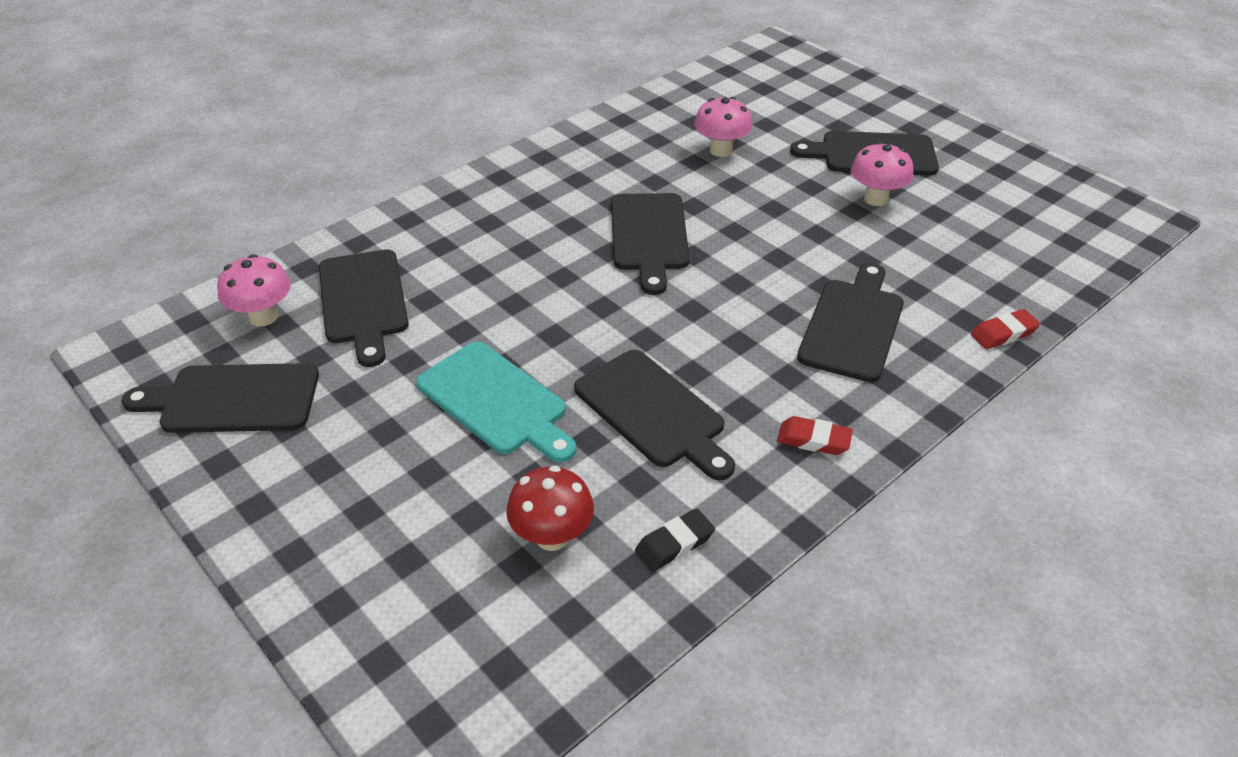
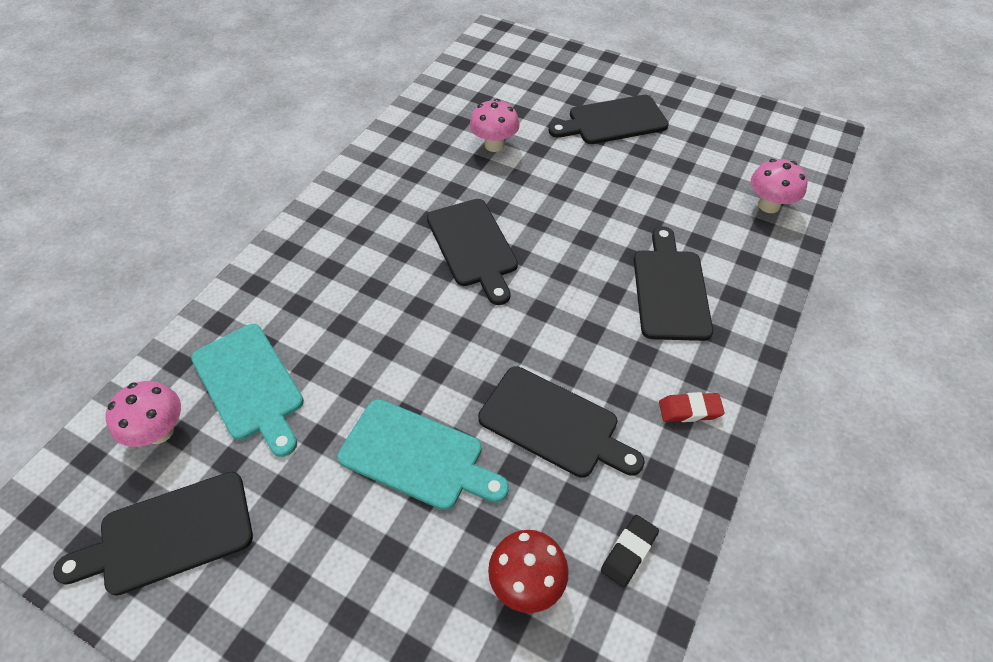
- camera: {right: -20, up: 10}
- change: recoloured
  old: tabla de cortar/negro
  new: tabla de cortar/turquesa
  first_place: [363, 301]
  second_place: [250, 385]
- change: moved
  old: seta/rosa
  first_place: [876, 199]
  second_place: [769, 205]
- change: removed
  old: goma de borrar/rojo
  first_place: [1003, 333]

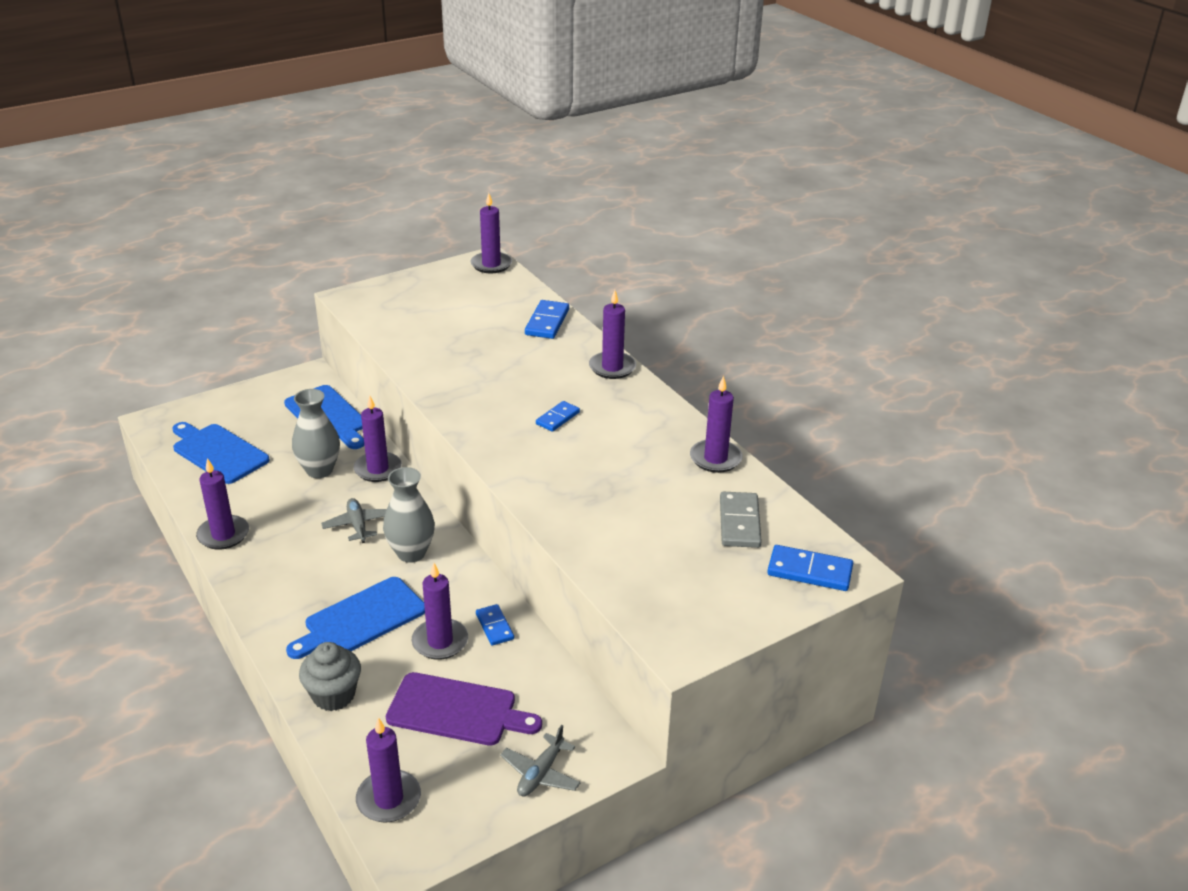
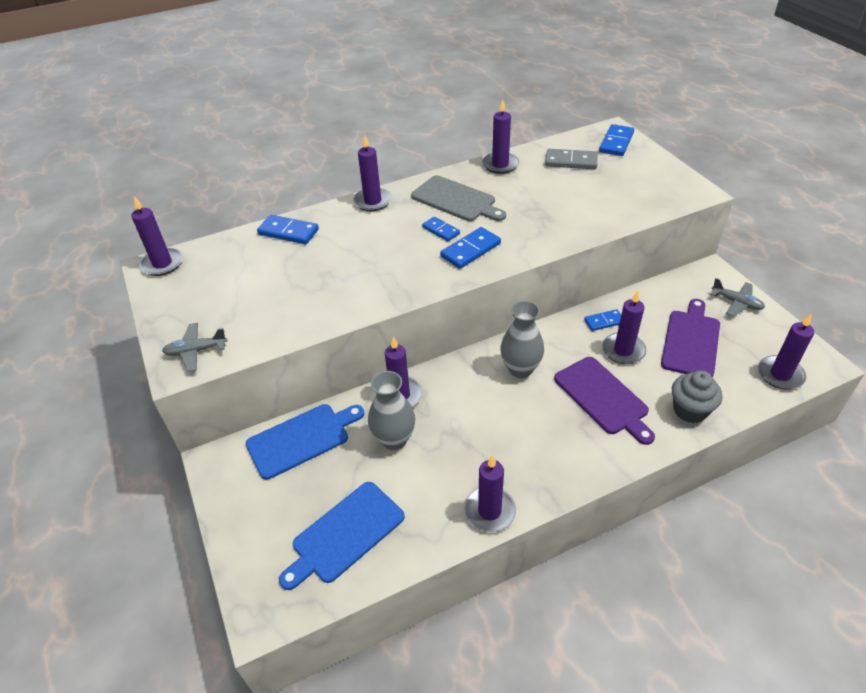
- camera: {right: -80, up: 10}
- change: moved
  old: avión/gris
  first_place: [358, 525]
  second_place: [196, 351]
- change: added
  new: tabla de cortar/gris
  second_place: [456, 200]
- change: added
  new: ficha de dominó/azul
  second_place: [470, 250]
- change: recoloured
  old: tabla de cortar/azul
  new: tabla de cortar/morado
  first_place: [361, 619]
  second_place: [603, 398]

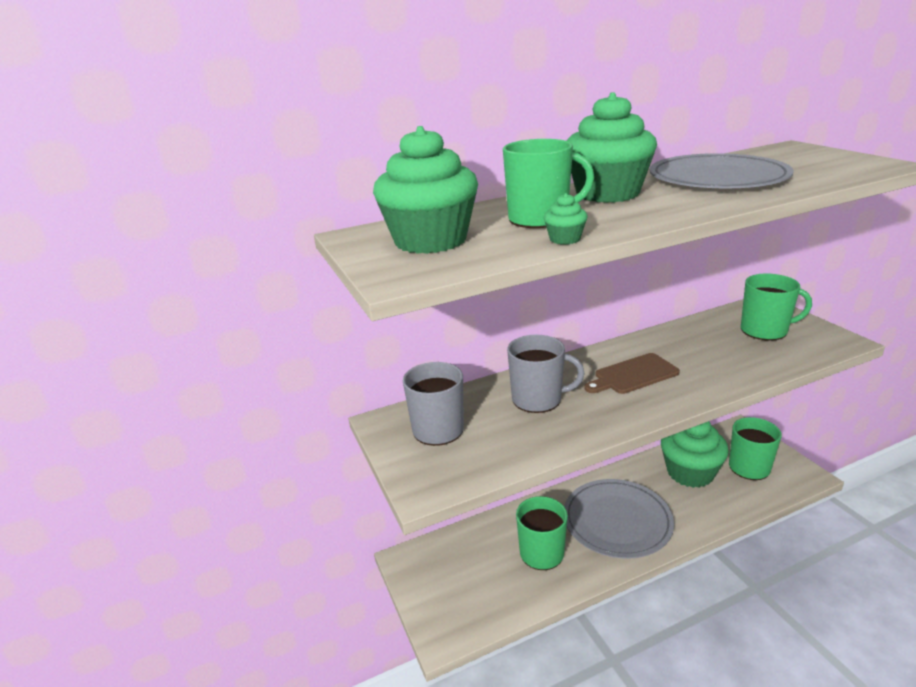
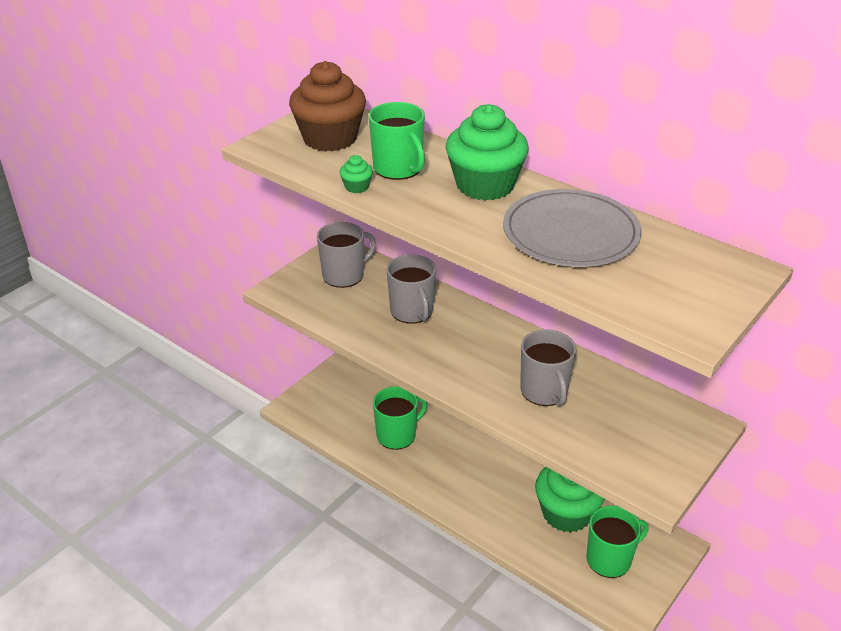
- camera: {right: 60, up: 10}
- change: recoloured
  old: magdalena/verde
  new: magdalena/marrón
  first_place: [430, 241]
  second_place: [330, 138]
- change: added
  new: taza/gris
  second_place: [544, 391]
- change: removed
  old: plato/gris
  first_place: [617, 521]
- change: removed
  old: tabla de cortar/marrón
  first_place: [633, 375]
- change: removed
  old: taza/verde
  first_place: [765, 330]

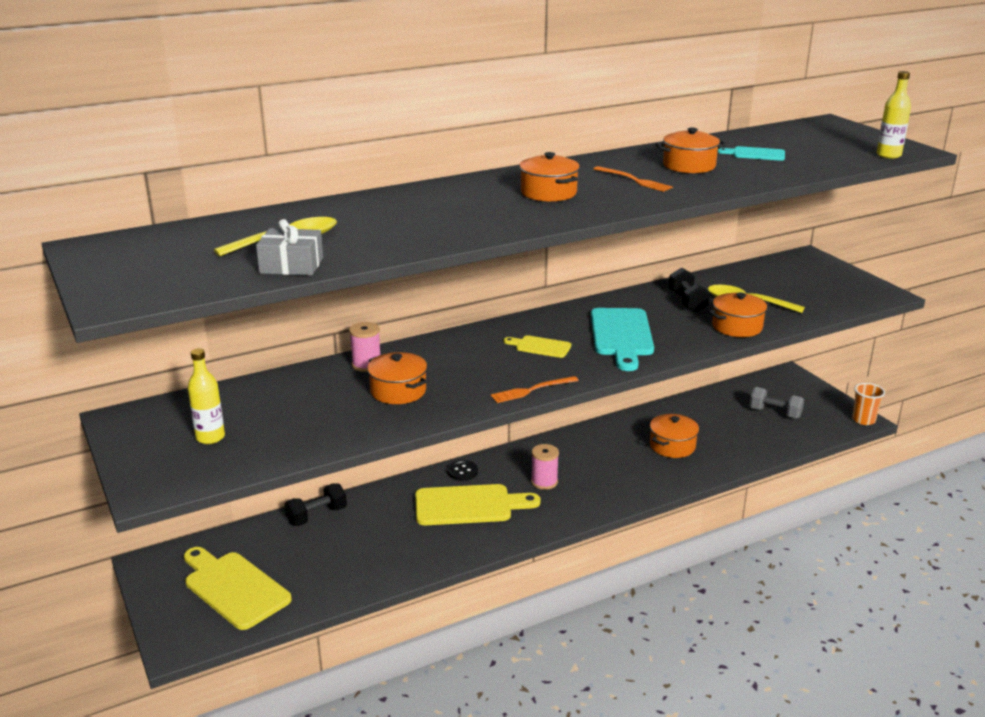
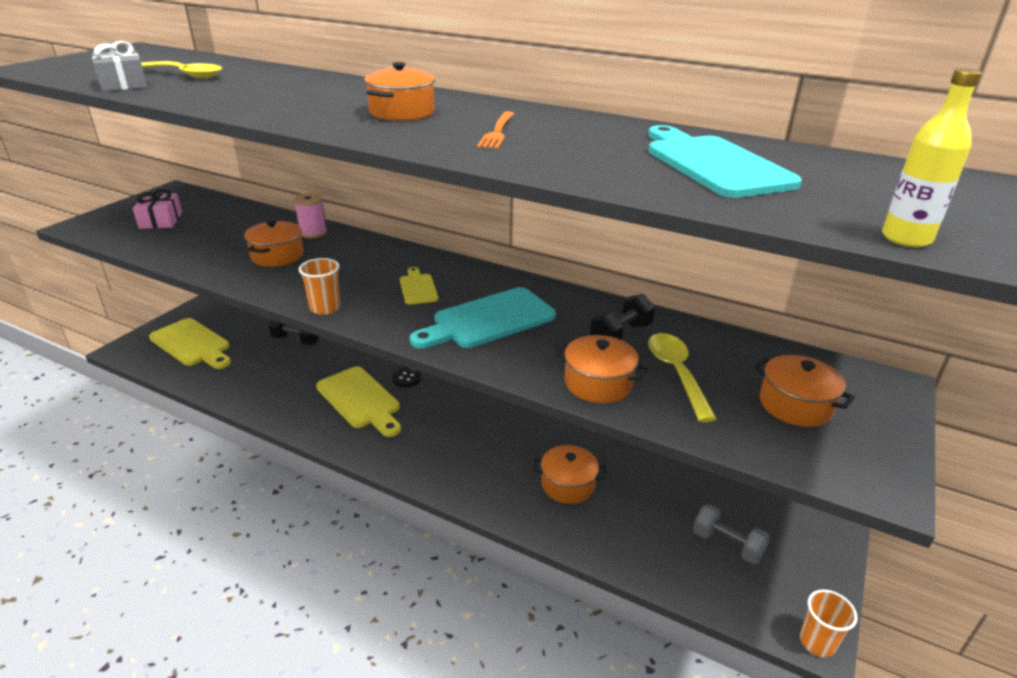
- camera: {right: 55, up: 5}
- change: replaced
  old: botella/amarillo
  new: regalo/rosa
  first_place: [210, 437]
  second_place: [161, 220]
- change: turned
  old: tabla de cortar/amarillo
  first_place: [233, 588]
  second_place: [192, 344]
  degrees: 120
- change: replaced
  old: tenedor/naranja
  new: vaso/naranja
  first_place: [532, 390]
  second_place: [325, 308]
- change: resized
  old: tabla de cortar/turquesa
  first_place: [755, 154]
  second_place: [713, 164]
  factor: 1.92
- change: turned
  old: mancuerna/gris
  first_place: [775, 413]
  second_place: [727, 544]
  degrees: -45
- change: moved
  old: olla/naranja
  first_place: [689, 166]
  second_place: [795, 405]
- change: removed
  old: carrete/rosa
  first_place: [544, 482]

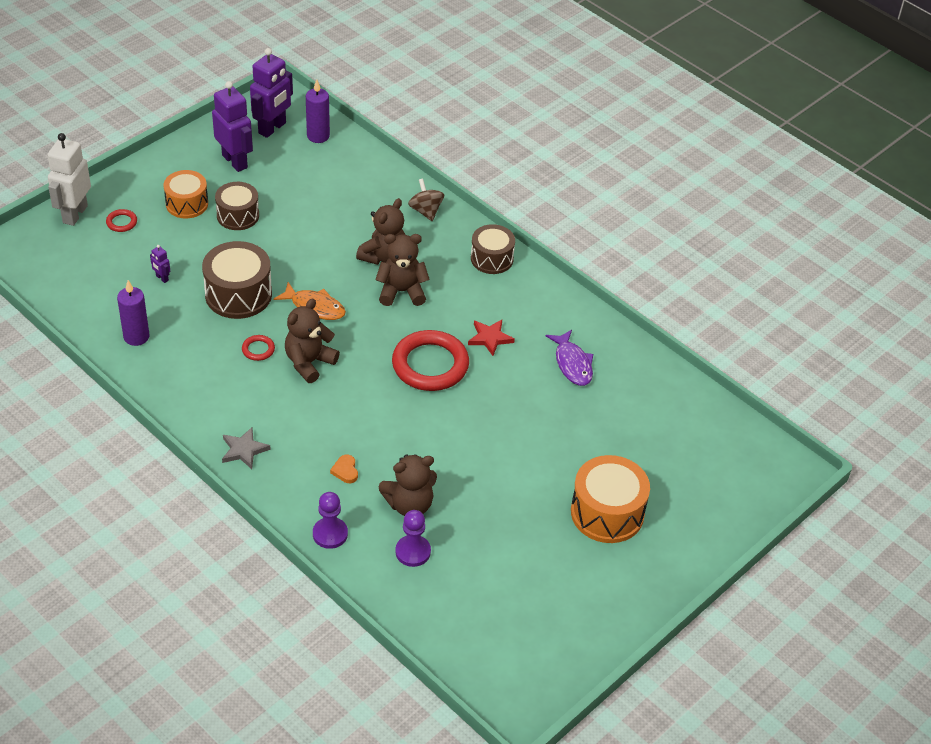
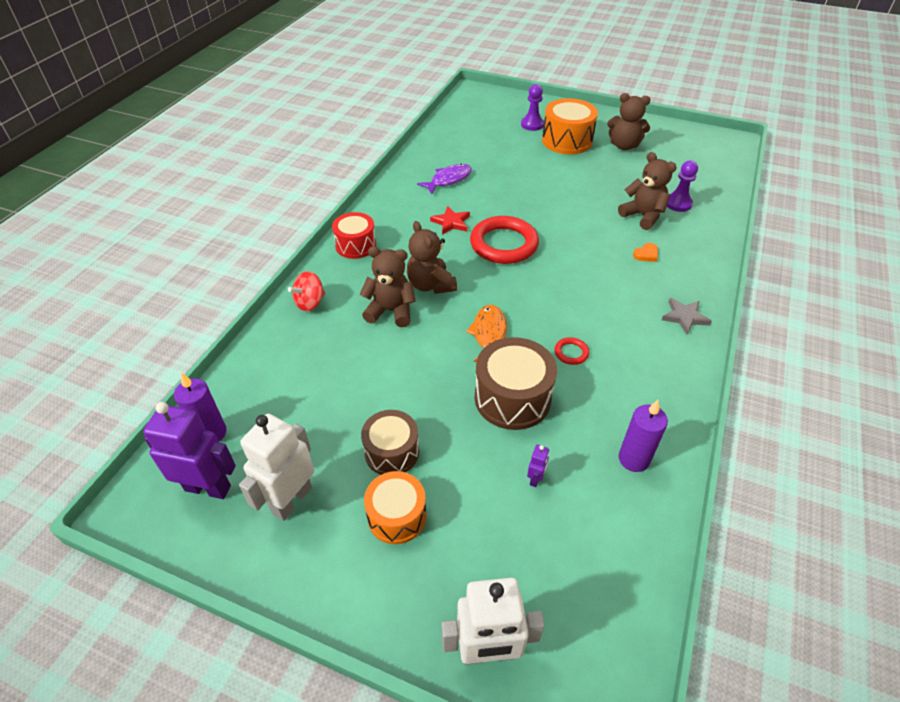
- camera: {right: -110, up: 0}
- change: recoloured
  old: robot/morado
  new: robot/blanco
  first_place: [235, 161]
  second_place: [291, 500]
- change: recoloured
  old: peonza/marrón
  new: peonza/rojo
  first_place: [426, 211]
  second_place: [310, 303]
- change: recoloured
  old: tambor/marrón
  new: tambor/rojo
  first_place: [492, 259]
  second_place: [355, 245]
- change: moved
  old: peón/morado
  first_place: [330, 534]
  second_place: [532, 124]
- change: moved
  old: osito/marrón
  first_place: [309, 363]
  second_place: [624, 146]
- change: removed
  old: anillo/rojo
  first_place: [121, 222]

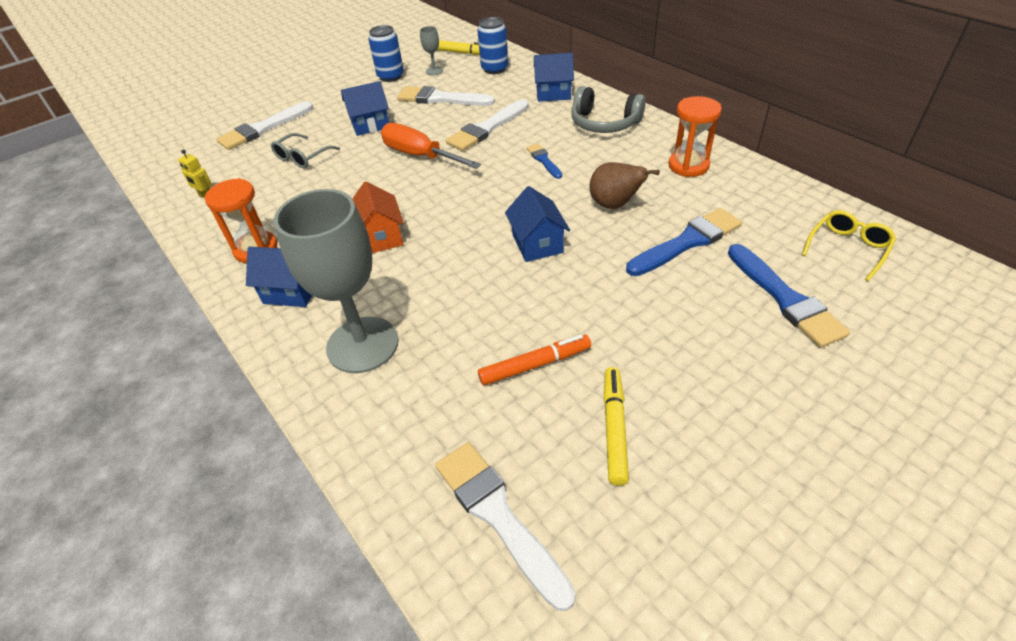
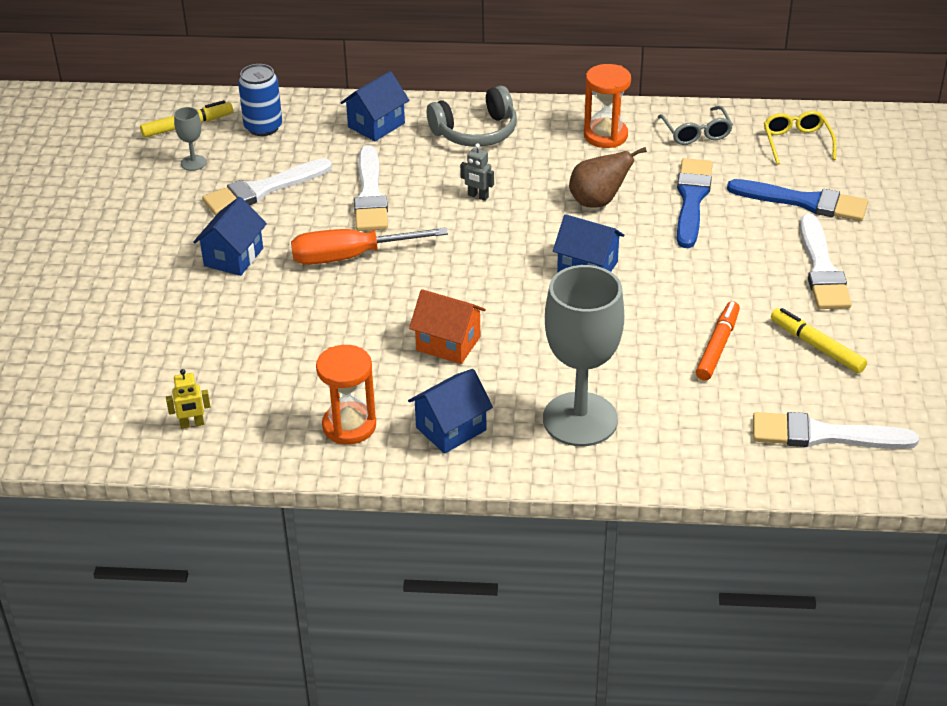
- camera: {right: -50, up: -5}
- change: replaced
  old: pincel/azul
  new: robot/gris
  first_place: [544, 160]
  second_place: [478, 196]
- change: moved
  old: gafas/gris
  first_place: [302, 157]
  second_place: [696, 133]
- change: moved
  old: pincel/blanco
  first_place: [263, 128]
  second_place: [822, 269]
- change: removed
  old: lata/azul
  first_place: [391, 76]

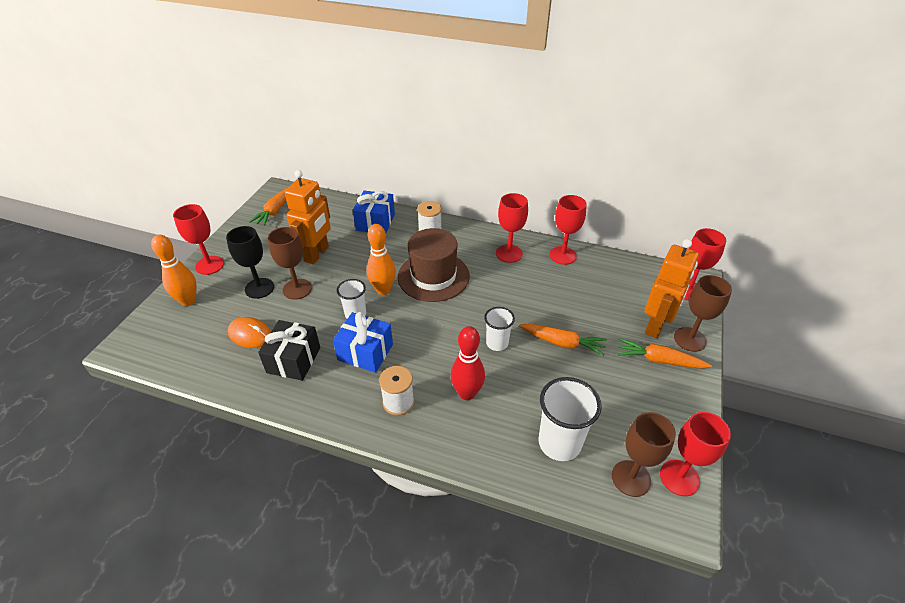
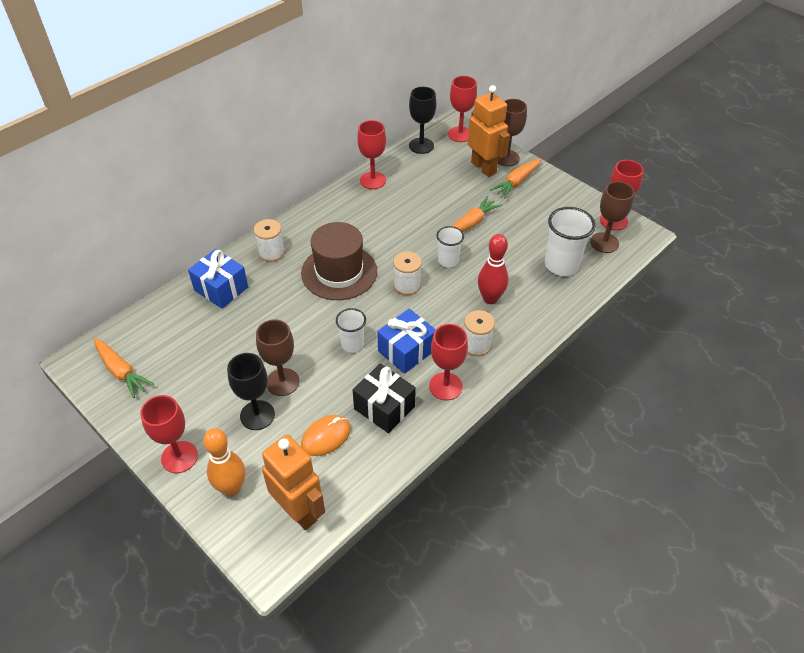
- camera: {right: -65, up: 5}
- change: moved
  old: robot/naranja
  first_place: [317, 254]
  second_place: [299, 511]
- change: added
  new: carrete/blanco
  second_place: [407, 285]
- change: added
  new: copa/negro
  second_place: [421, 145]
- change: moved
  old: copa/rojo
  first_place: [509, 253]
  second_place: [445, 386]
- change: removed
  old: bolo/naranja
  first_place: [383, 290]

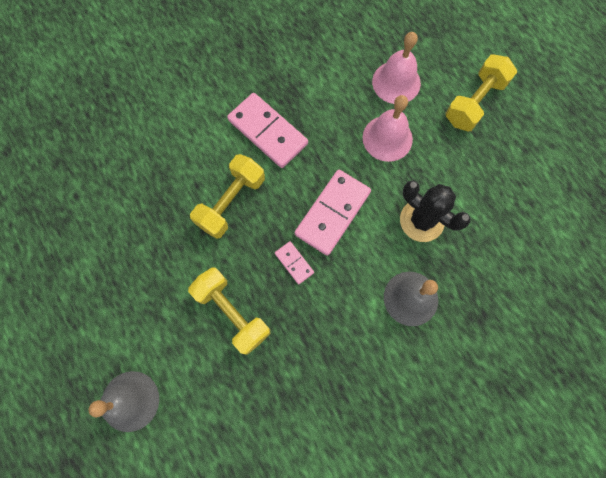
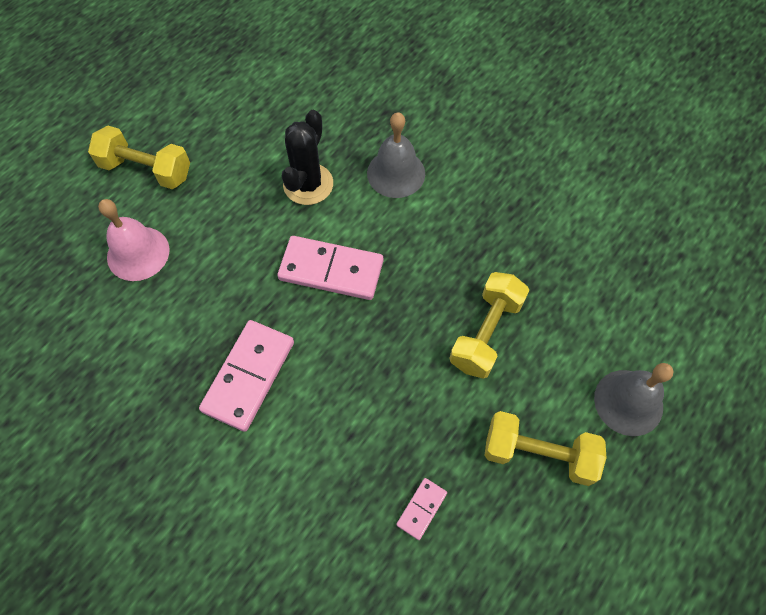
- camera: {right: -110, up: -10}
- change: moved
  old: ficha de dominó/rosa
  first_place: [294, 263]
  second_place: [421, 509]
- change: moved
  old: mancuerna/amarillo
  first_place: [231, 202]
  second_place: [538, 454]
- change: removed
  old: campana/rosa
  first_place: [387, 138]

